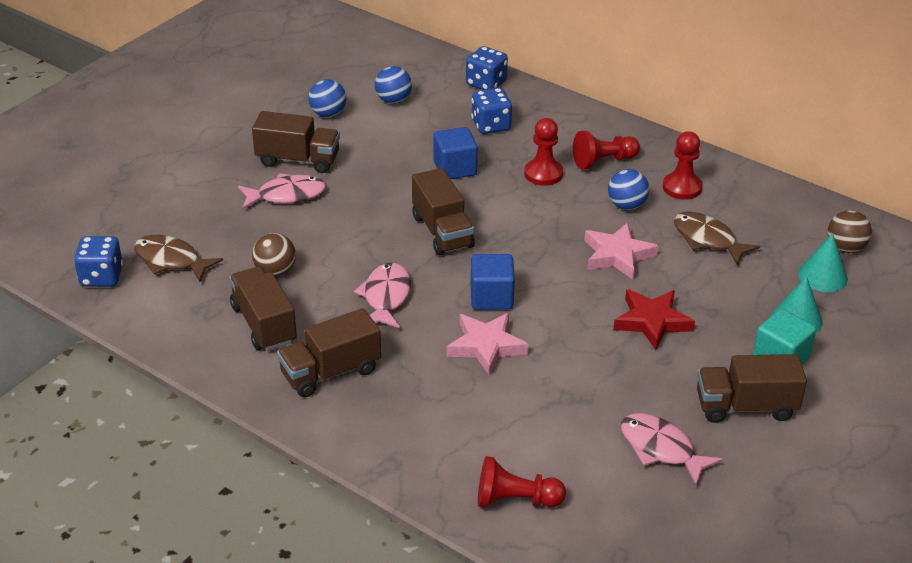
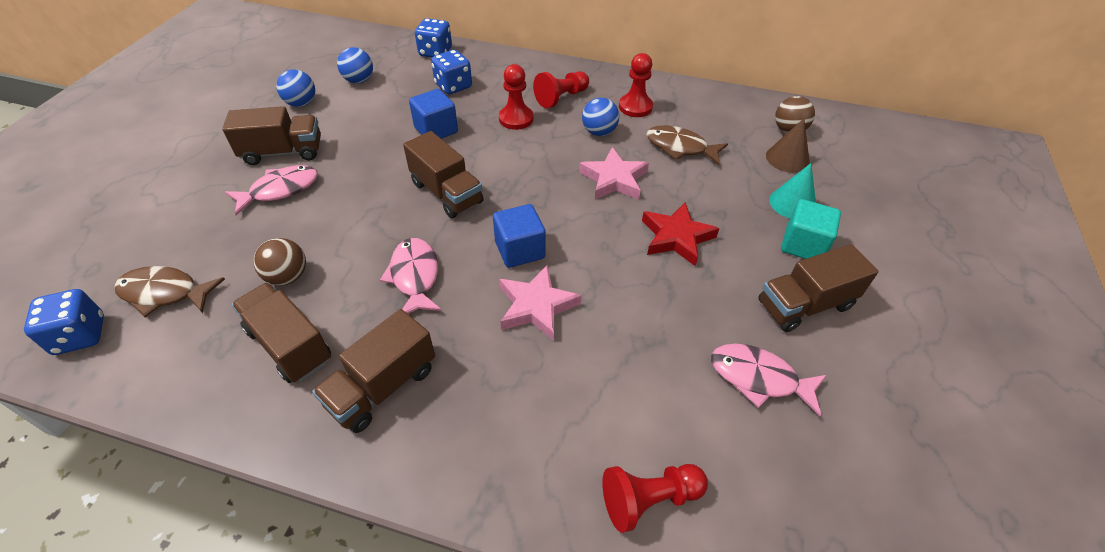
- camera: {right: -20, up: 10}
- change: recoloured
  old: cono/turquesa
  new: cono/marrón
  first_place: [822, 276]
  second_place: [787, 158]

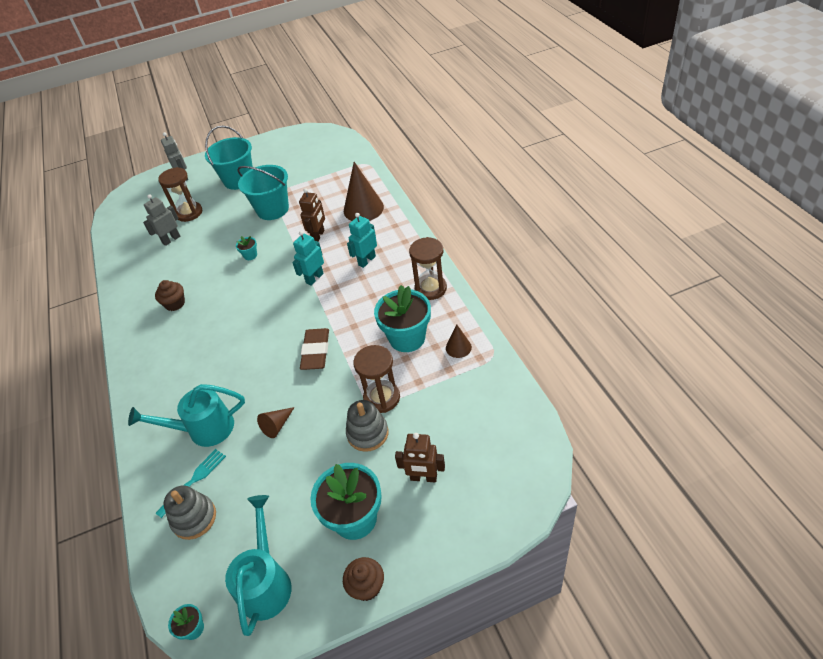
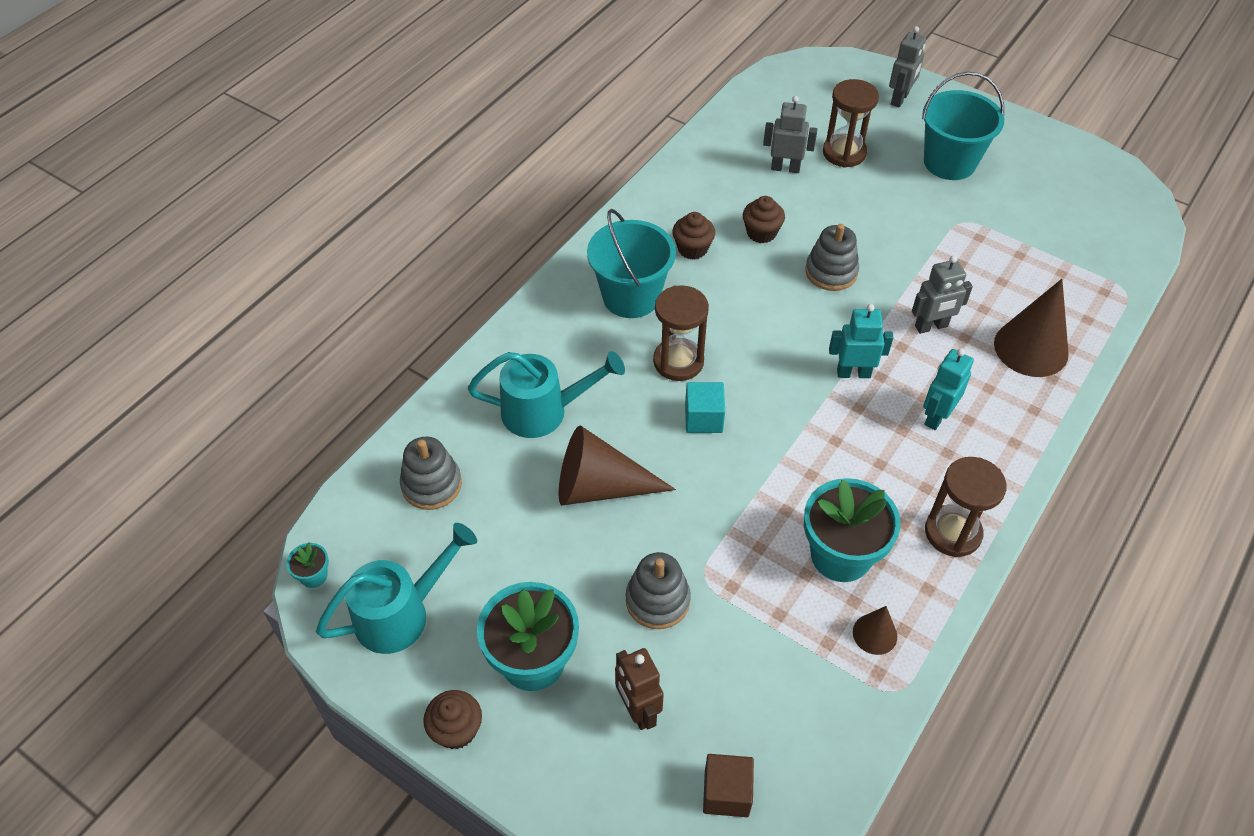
- camera: {right: 50, up: 5}
- change: turned
  old: regadera/turquesa
  first_place: [203, 429]
  second_place: [544, 411]
  degrees: 135
- change: resized
  old: cono/marrón
  first_place: [277, 426]
  second_place: [600, 487]
  factor: 1.96
- change: moved
  old: balde/turquesa
  first_place: [272, 209]
  second_place: [631, 296]
- change: moved
  old: reloj de arena/marrón
  first_place: [382, 398]
  second_place: [678, 361]
- change: added
  new: cubo/turquesa
  second_place: [703, 418]
- change: added
  new: cubo/marrón
  second_place: [726, 793]
- change: added
  new: magdalena/marrón
  second_place: [761, 233]
- change: replaced
  old: maceta/turquesa
  new: juguete apilable/gris
  first_place: [250, 255]
  second_place: [831, 272]
- change: recoloured
  old: robot/marrón
  new: robot/gris
  first_place: [318, 236]
  second_place: [931, 326]
- change: turned
  old: robot/turquesa
  first_place: [366, 260]
  second_place: [936, 416]
  degrees: -60
- change: removed
  old: tenedor/turquesa
  first_place: [194, 480]
- change: removed
  old: goma de borrar/marrón
  first_place: [316, 351]

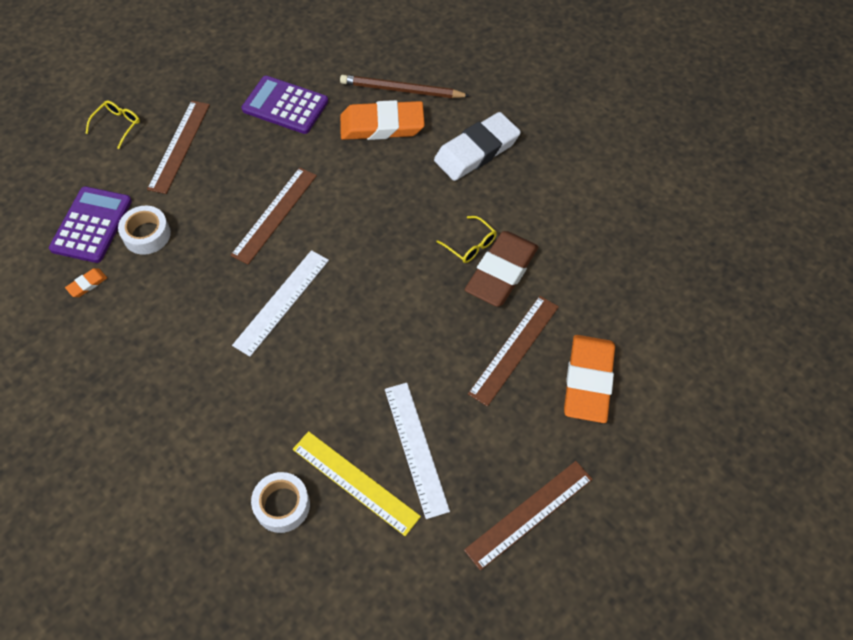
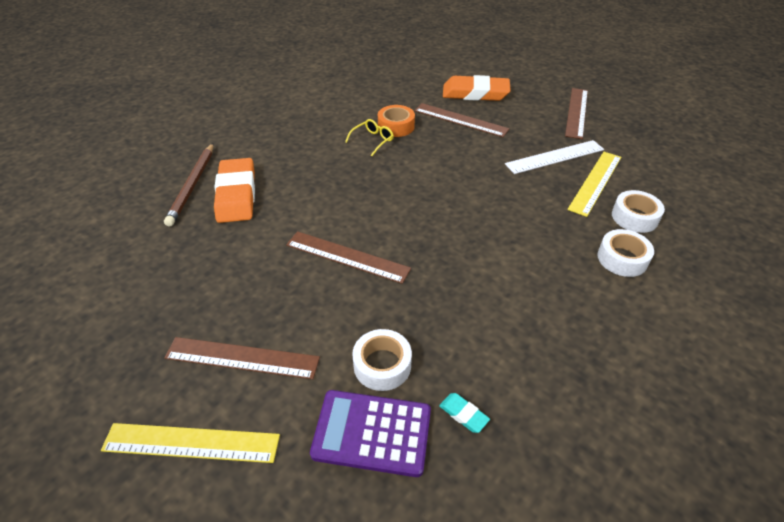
- camera: {right: -95, up: -15}
- change: replaced
  old: gafas/amarillo
  new: regla/amarillo
  first_place: [118, 125]
  second_place: [191, 442]
- change: replaced
  old: goma de borrar/marrón
  new: cinta adhesiva/naranja
  first_place: [501, 272]
  second_place: [396, 126]
- change: recoloured
  old: goma de borrar/naranja
  new: goma de borrar/turquesa
  first_place: [87, 284]
  second_place: [463, 414]
- change: turned
  old: regla/marrón
  first_place: [529, 514]
  second_place: [576, 112]
  degrees: 60
- change: added
  new: cinta adhesiva/blanco
  second_place: [622, 259]
- change: removed
  old: regla/blanco
  first_place: [281, 302]
- change: removed
  old: calculadora/morado
  first_place: [285, 105]
- change: removed
  old: goma de borrar/blanco
  first_place: [476, 151]

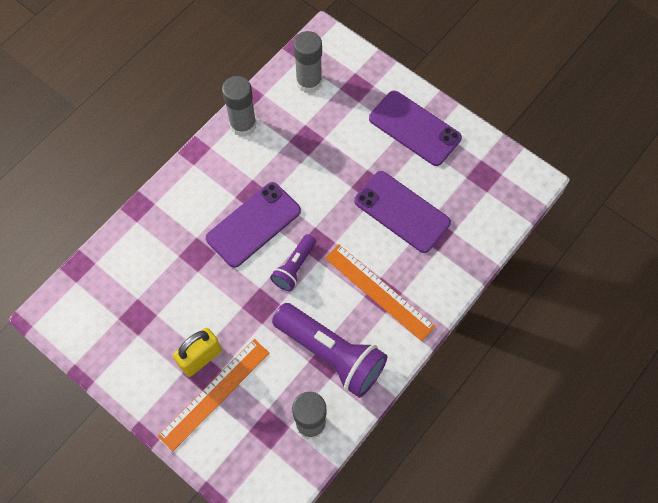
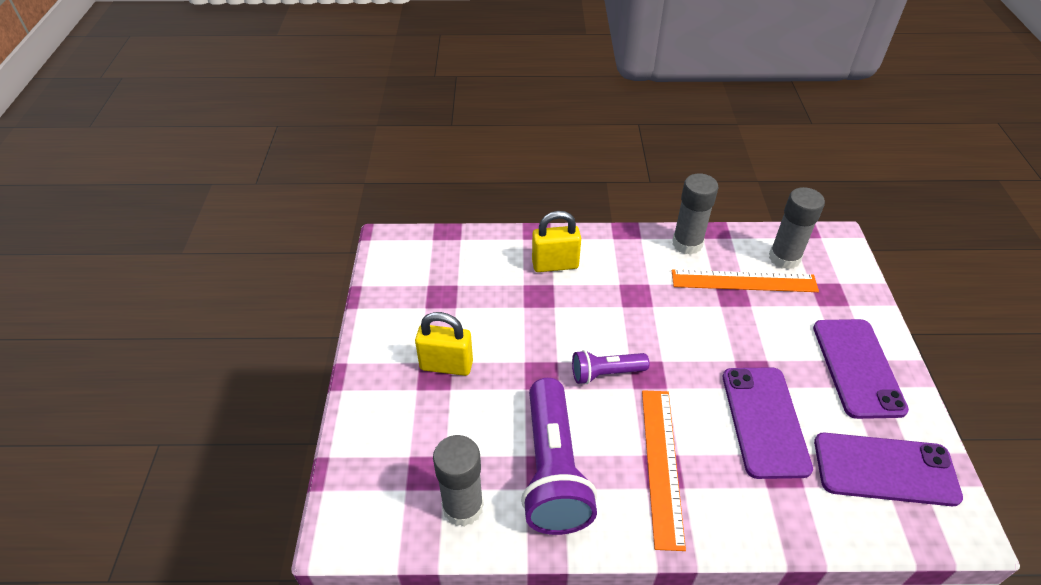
- camera: {right: 50, up: -20}
- change: added
  new: candado/amarillo
  second_place: [555, 265]
- change: moved
  old: regla/naranja
  first_place: [214, 393]
  second_place: [743, 281]
- change: moved
  old: móvil/morado
  first_place: [253, 224]
  second_place: [885, 469]

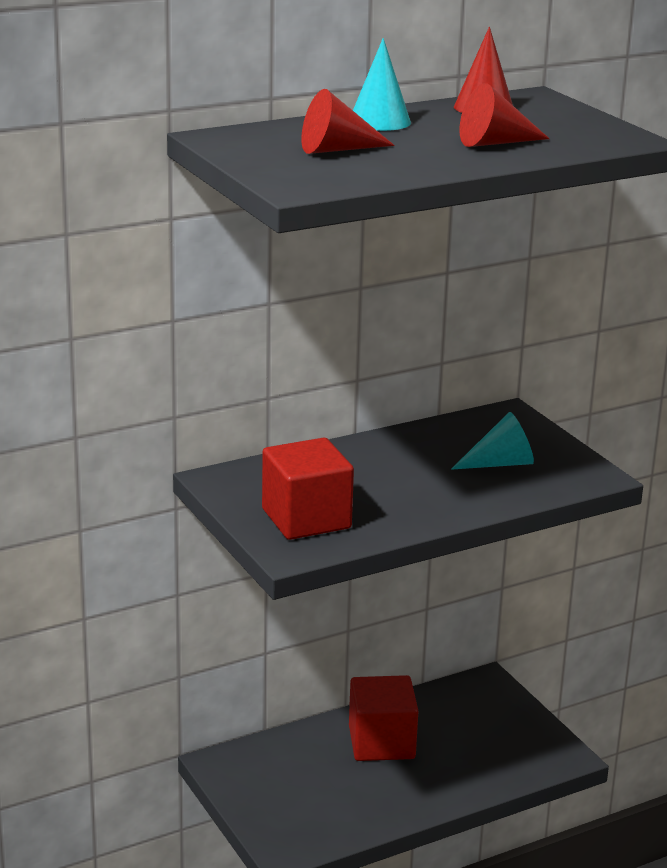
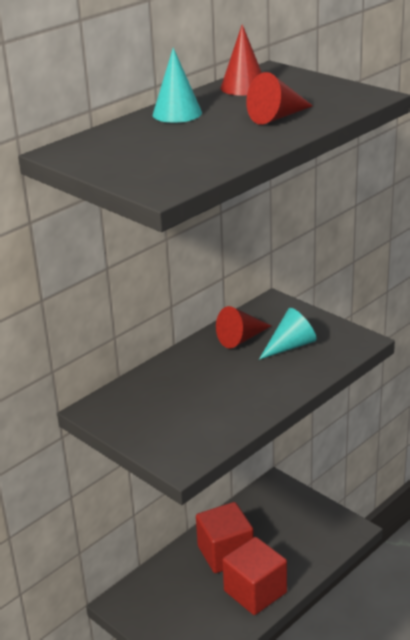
- camera: {right: -15, up: 5}
- change: moved
  old: cono/rojo
  first_place: [337, 149]
  second_place: [241, 339]
- change: moved
  old: cubo/rojo
  first_place: [306, 519]
  second_place: [255, 592]

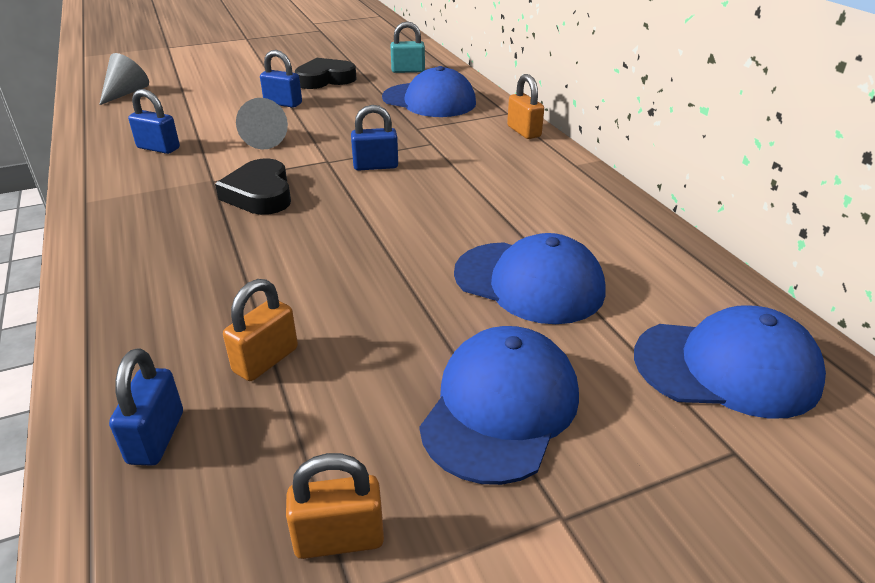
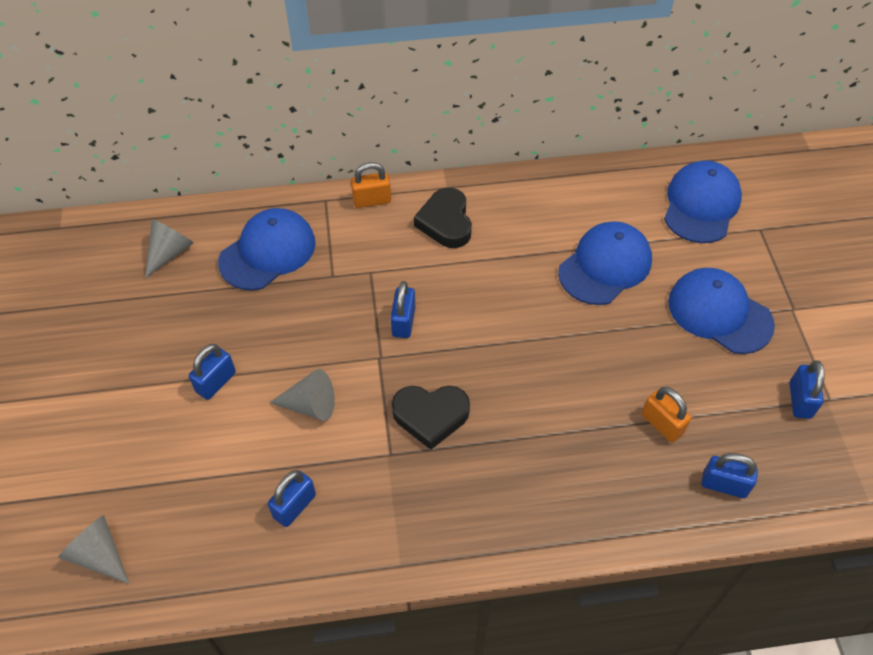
- camera: {right: -75, up: 20}
- change: replaced
  old: candado/turquesa
  new: cono/gris
  first_place: [408, 70]
  second_place: [169, 252]
- change: moved
  old: corazón/negro
  first_place: [325, 79]
  second_place: [446, 222]
- change: recoloured
  old: candado/naranja
  new: candado/azul
  first_place: [339, 539]
  second_place: [800, 400]

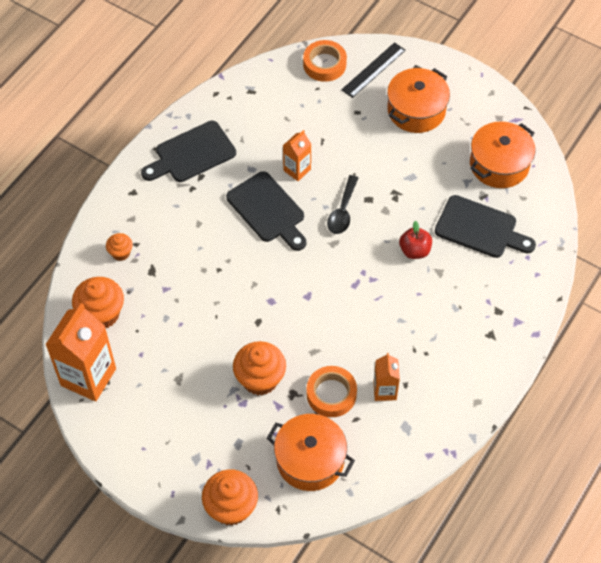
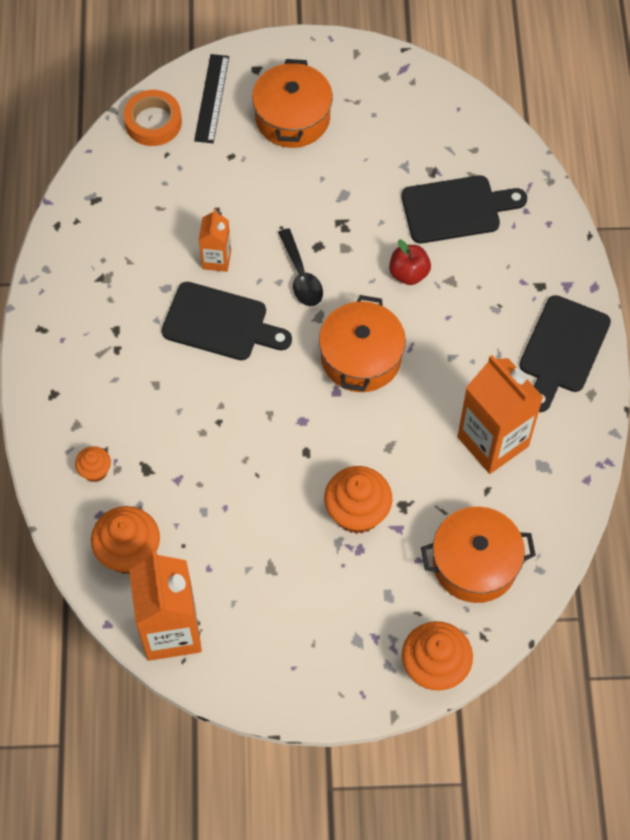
- camera: {right: -35, up: 5}
- change: moved
  old: olla/naranja
  first_place: [499, 164]
  second_place: [361, 357]
- change: resized
  old: cartón de leche/naranja
  first_place: [385, 390]
  second_place: [493, 441]
  factor: 1.9
- change: moved
  old: tabla de cortar/negro
  first_place: [192, 154]
  second_place: [562, 349]
- change: removed
  old: cinta adhesiva/naranja
  first_place: [331, 394]

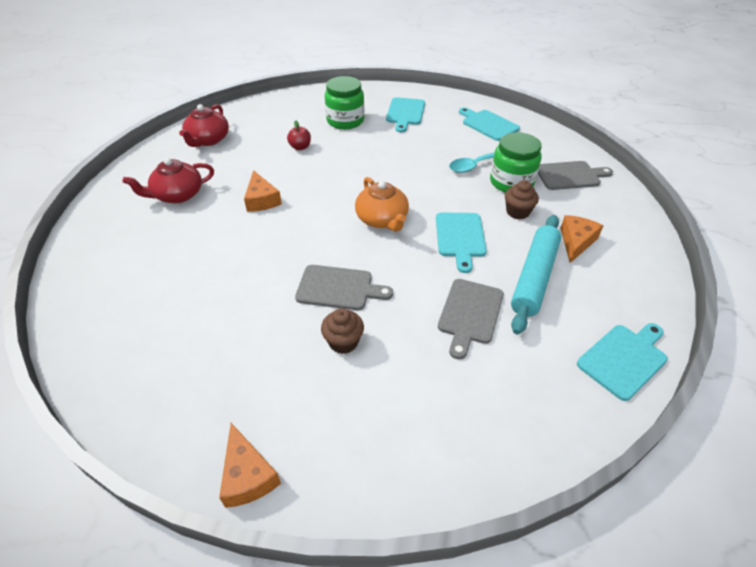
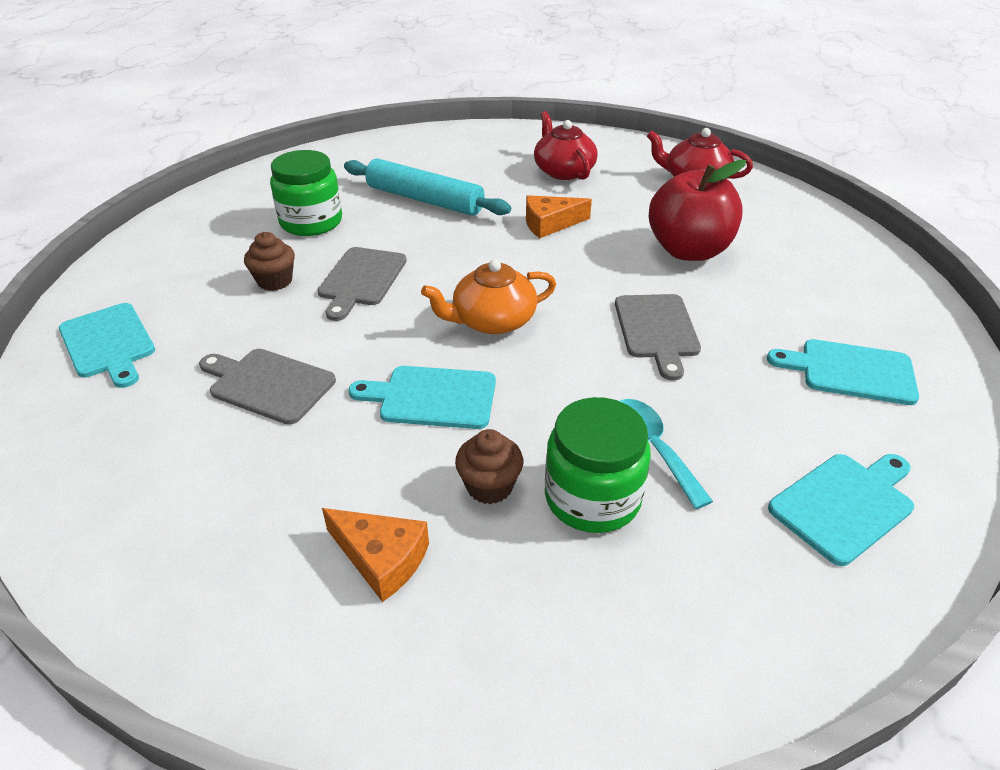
- camera: {right: 95, up: -5}
- change: moved
  old: tabla de cortar/turquesa
  first_place: [624, 359]
  second_place: [108, 343]
- change: moved
  old: tarro/verde
  first_place: [345, 121]
  second_place: [311, 222]
- change: moved
  old: rodillo/turquesa
  first_place: [534, 277]
  second_place: [425, 199]
- change: moved
  old: tabla de cortar/gris
  first_place: [570, 176]
  second_place: [657, 330]
- change: resized
  old: manzana/rojo
  first_place: [300, 147]
  second_place: [688, 250]
  factor: 2.32
- change: removed
  old: queso/naranja
  first_place: [247, 475]

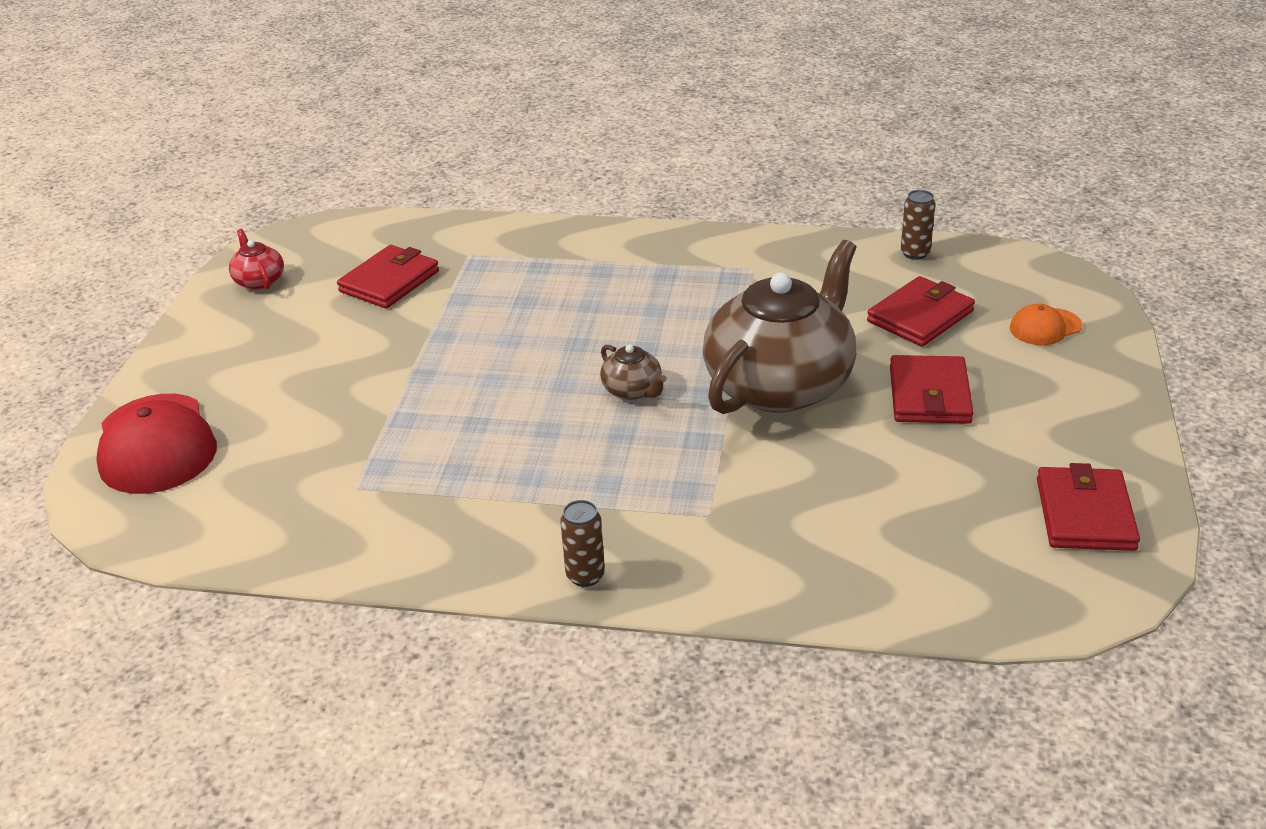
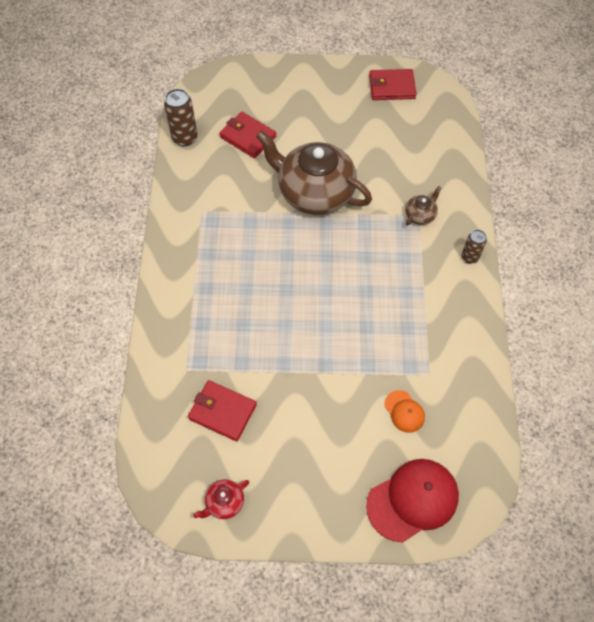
- camera: {right: -100, up: 25}
- change: resized
  old: lata/marrón
  first_place: [915, 253]
  second_place: [185, 138]
  factor: 1.58
- change: moved
  old: gorra/naranja
  first_place: [1045, 327]
  second_place: [404, 411]
- change: moved
  old: tetera/marrón
  first_place: [633, 390]
  second_place: [420, 215]
- change: removed
  old: cartera/rojo
  first_place: [929, 395]

